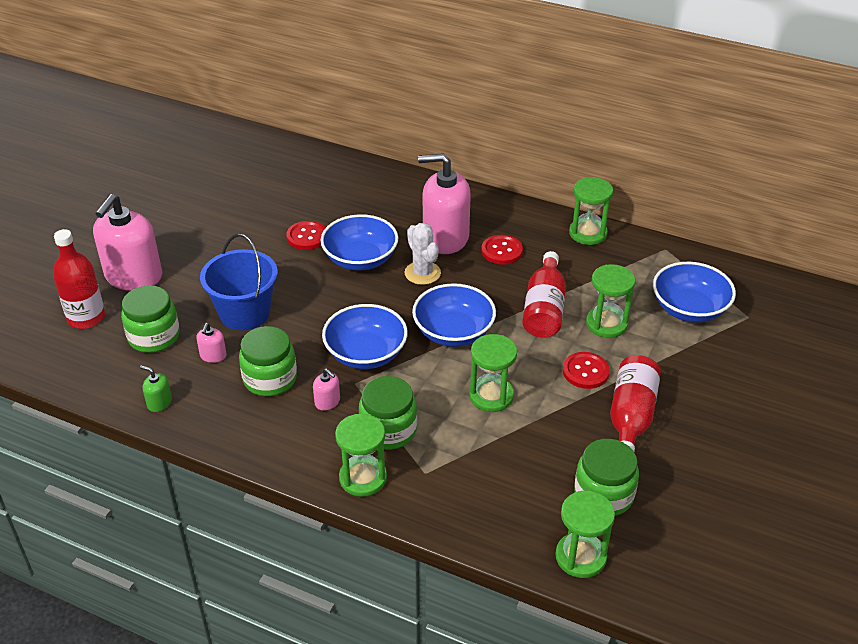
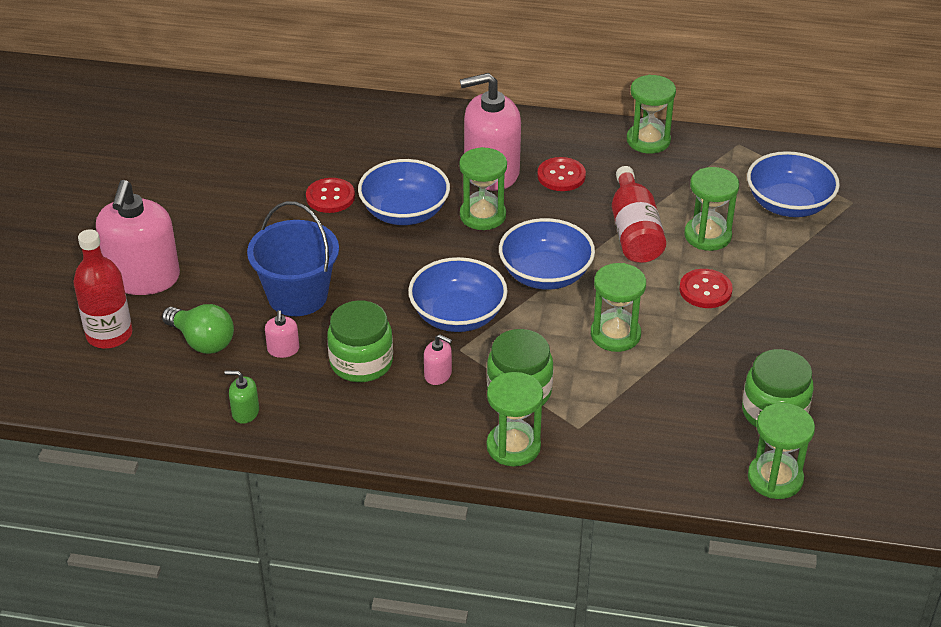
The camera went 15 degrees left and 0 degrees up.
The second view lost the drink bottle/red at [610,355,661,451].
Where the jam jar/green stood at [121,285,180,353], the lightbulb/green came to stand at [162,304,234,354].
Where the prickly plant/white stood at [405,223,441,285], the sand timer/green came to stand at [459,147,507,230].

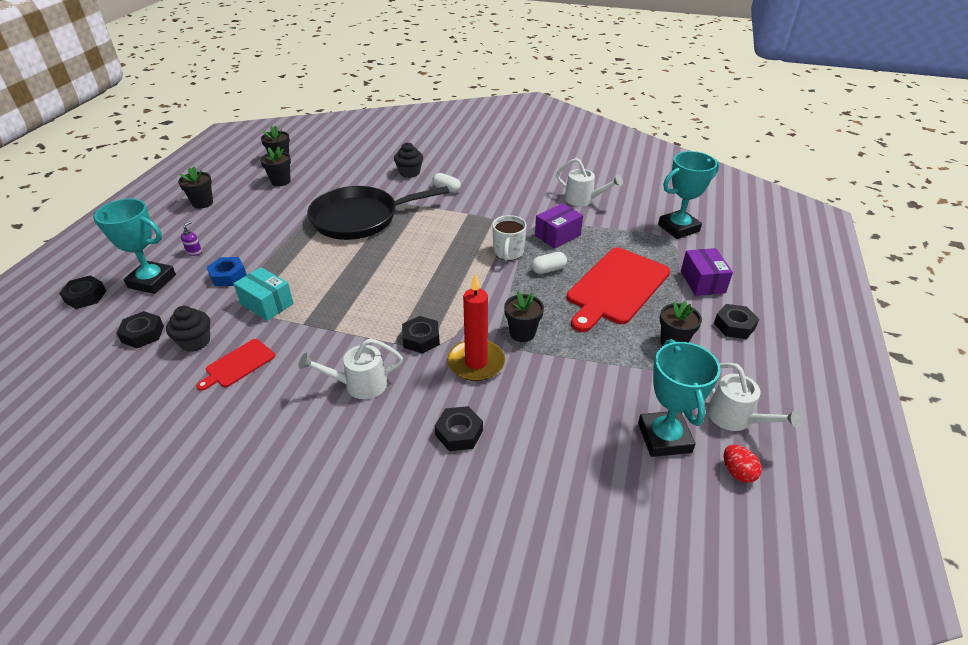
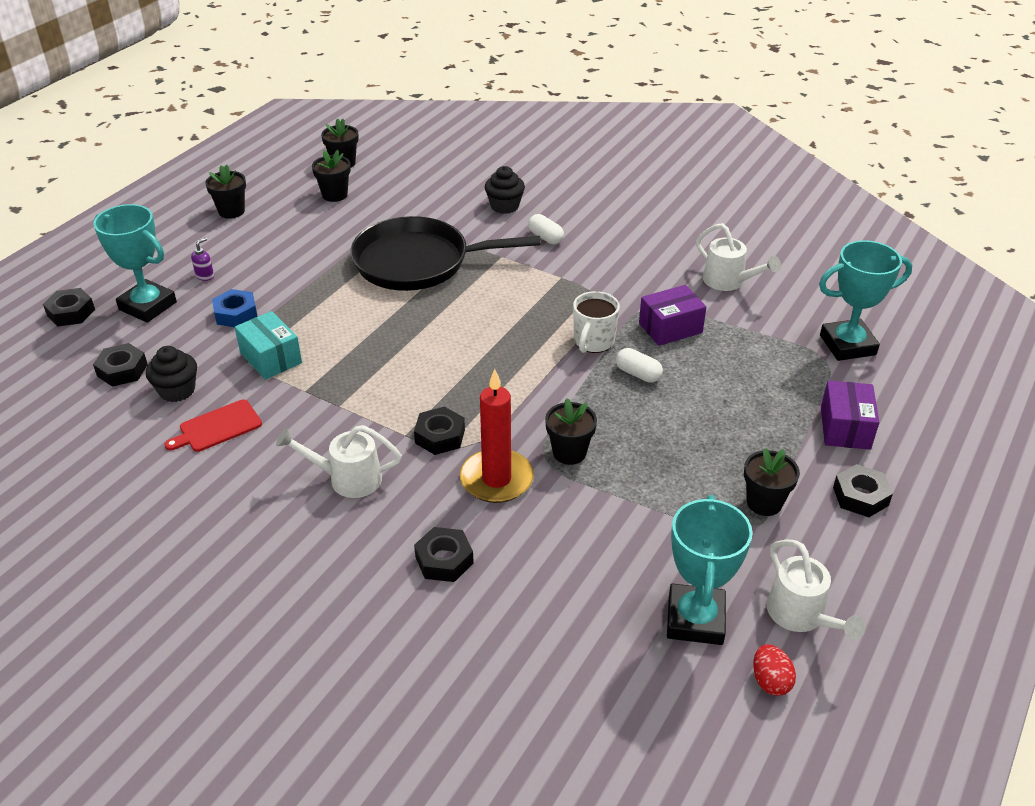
The camera went 15 degrees right and 0 degrees up.
The second view lost the chopping board/red at [567,247,670,332].
The capsule/white at [531,252,567,274] ended up facing another way, 45 degrees clockwise from before.

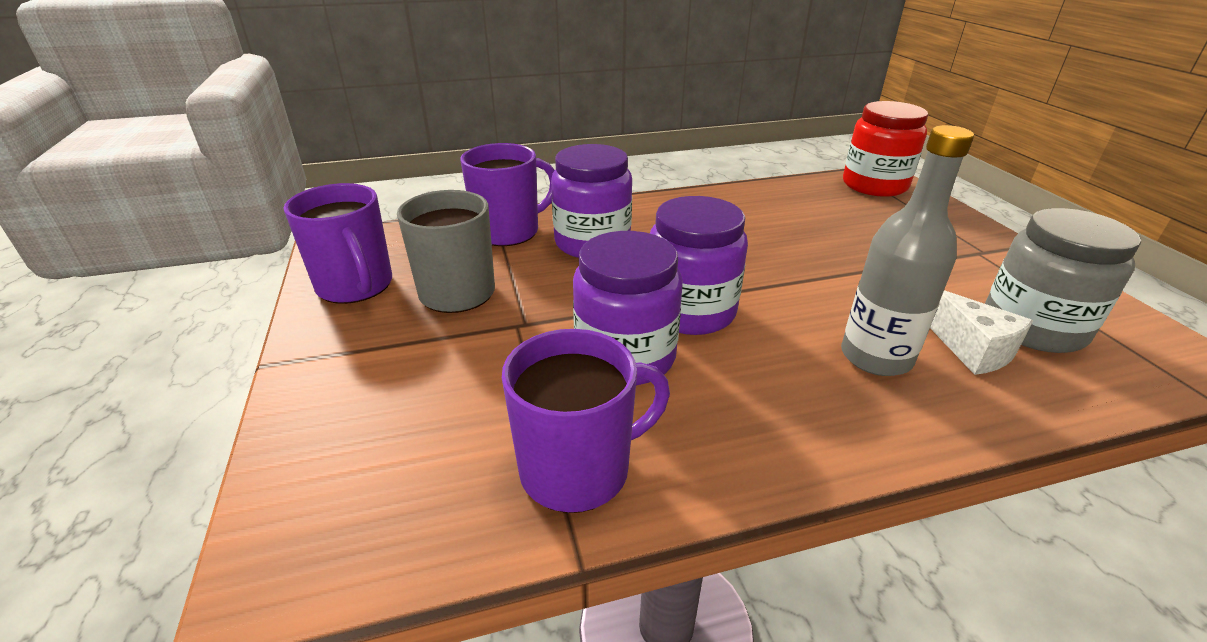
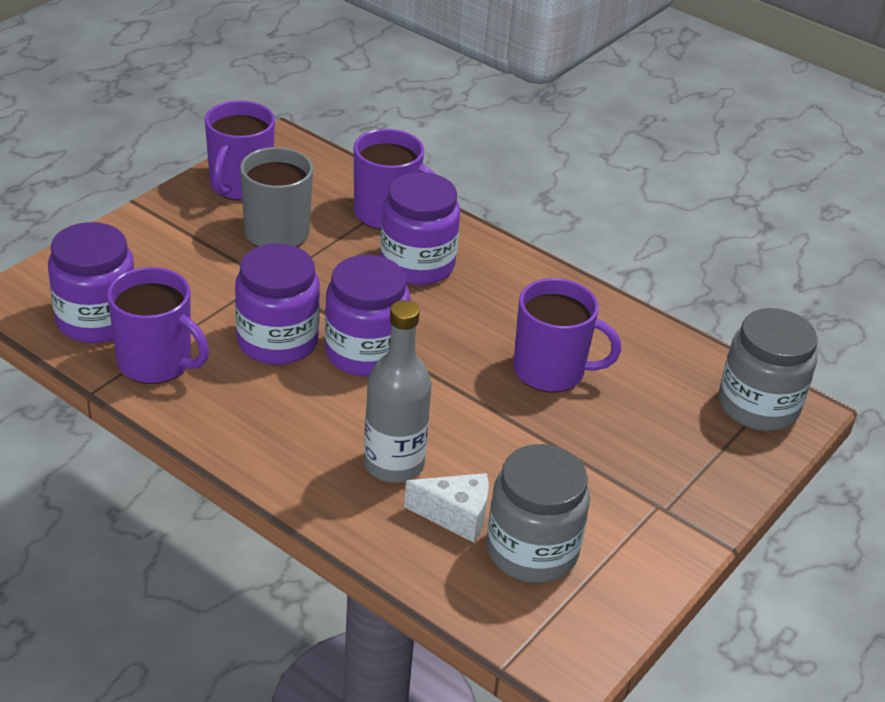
The camera went 50 degrees right and 5 degrees up.
The second view gained the jam jar/royal purple at [48,222,134,343].
The second view gained the coffee mug/royal purple at [513,278,621,393].
What was the jam jar/red at [843,101,928,197] turned into the jam jar/ash-grey at [719,308,818,431].
The cheese/white at [930,290,1033,375] ended up facing another way, 105 degrees counterclockwise from before.

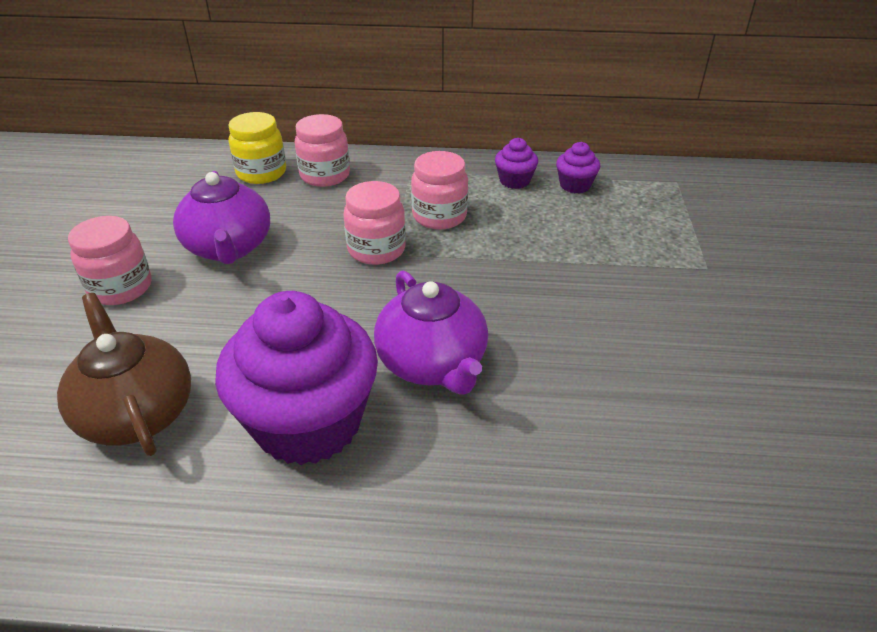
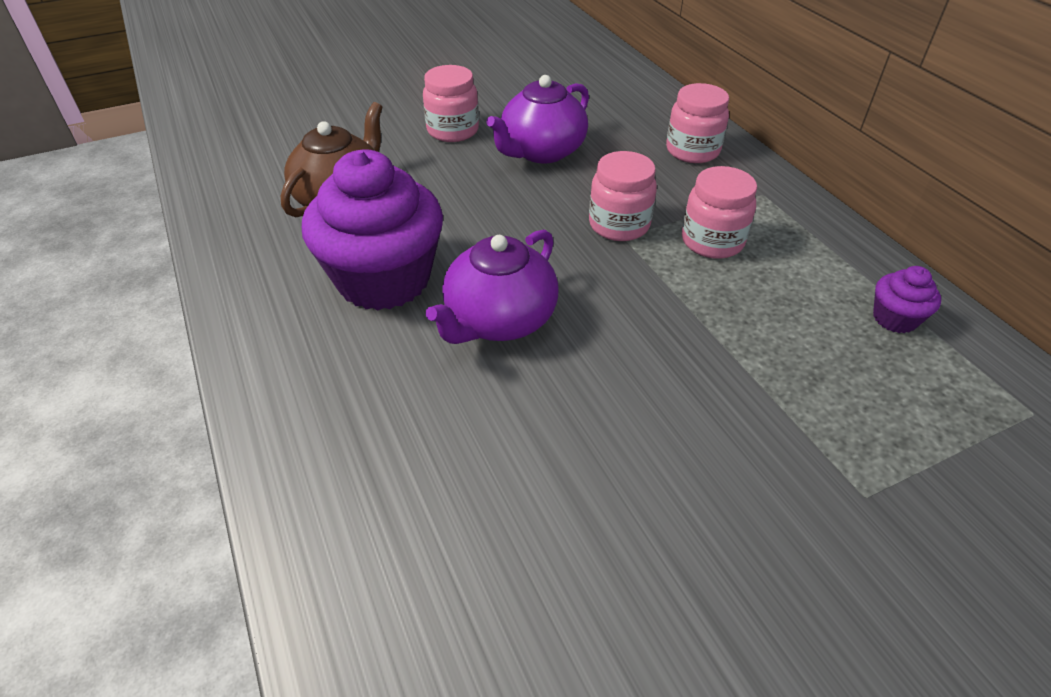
The camera went 60 degrees right and 5 degrees up.
The second view lost the jam jar/golden at [228,112,286,184].
The second view lost the cupcake/royal purple at [495,138,538,189].

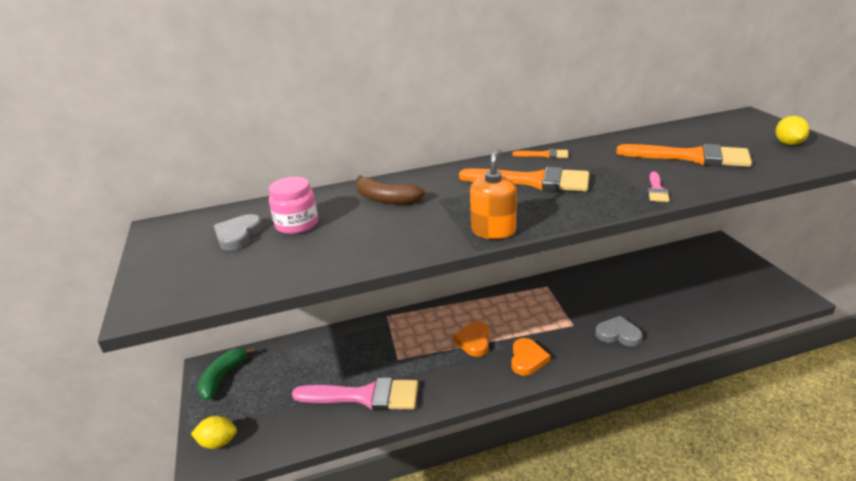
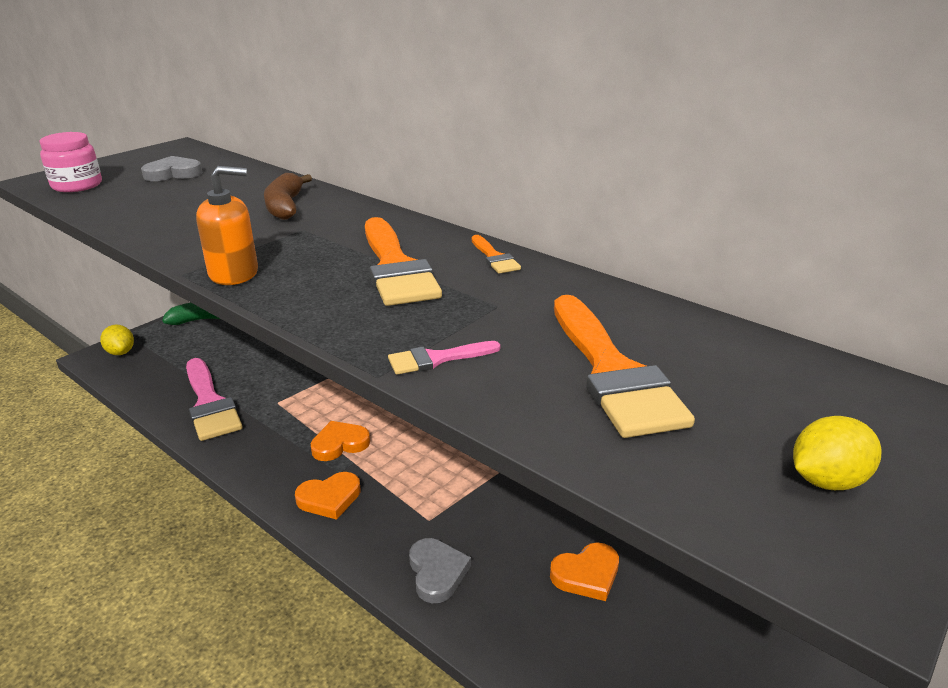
The camera went 55 degrees right and 0 degrees up.
The second view gained the heart/orange-coloured at [550,542,619,601].
The jam jar/pink ended up elsewhere, having gone from [269,177,318,234] to [40,132,102,192].

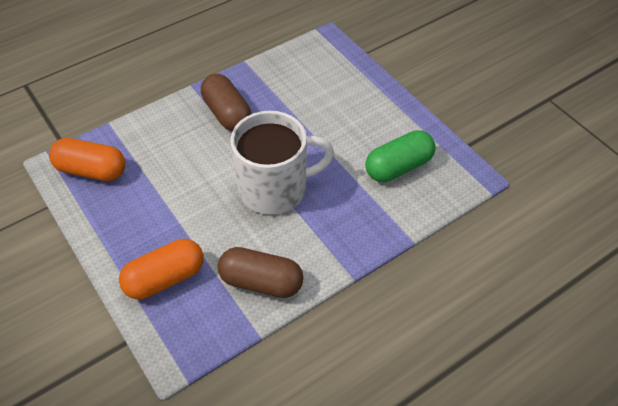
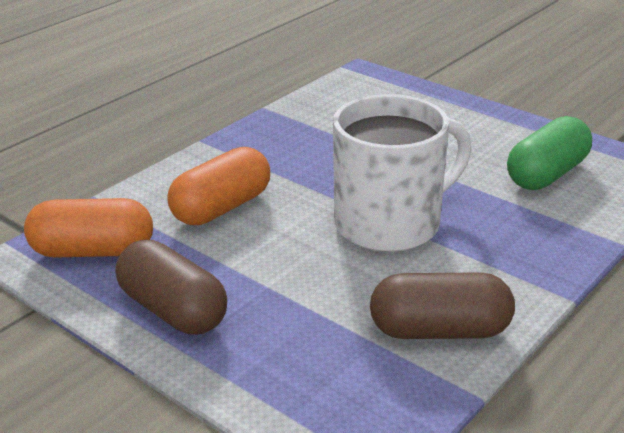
The camera went 15 degrees left and 20 degrees down.
The capsule/orange-coloured ended up elsewhere, having gone from [119,239,204,299] to [167,147,270,225].
The capsule/russet ended up elsewhere, having gone from [201,74,251,131] to [115,240,227,335].

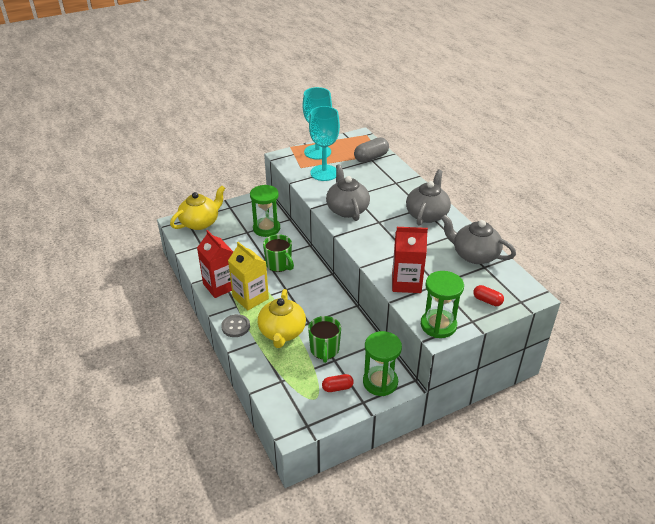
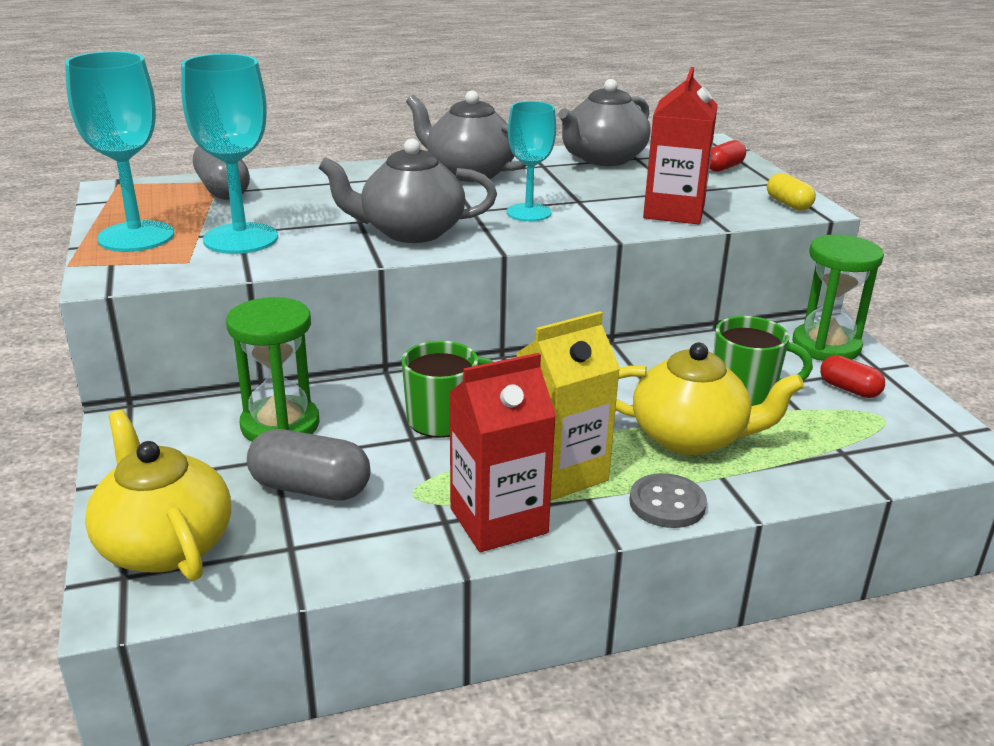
The camera went 80 degrees left and 10 degrees down.
The second view gained the capsule/ash-grey at [247,429,371,500].
The second view gained the chalice/aqua at [507,101,556,221].
Where the sand timer/green stood at [421,271,464,338], the capsule/golden came to stand at [767,173,816,211].
The capsule/red at [322,374,354,392] ended up facing another way, 45 degrees counterclockwise from before.

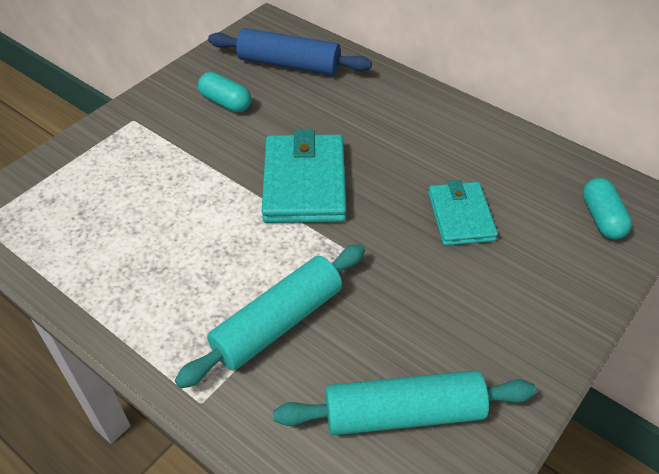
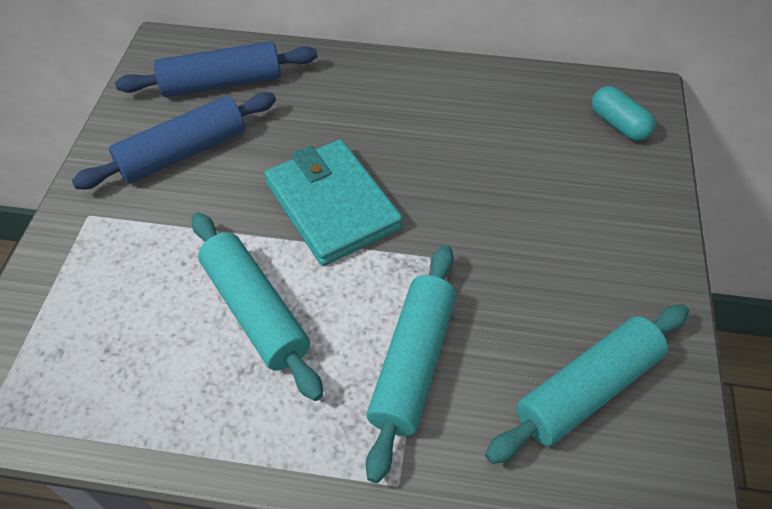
The camera went 30 degrees left and 5 degrees up.
The second view lost the wallet/aqua at [428,180,498,246].
The second view gained the rolling pin/aqua at [192,212,323,401].
Where the capsule/aqua stood at [198,72,251,112], the rolling pin/royal blue came to stand at [72,92,276,189].

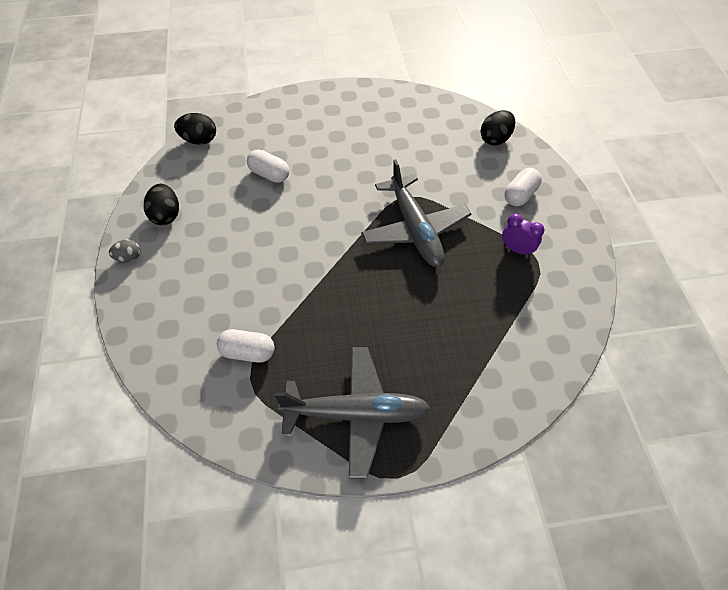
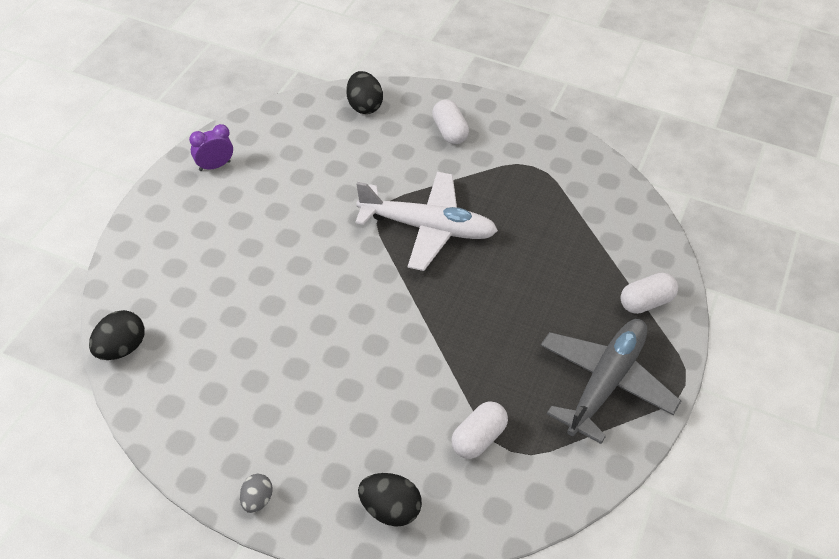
The camera went 60 degrees left and 5 degrees down.
The egg shape/ebony ended up elsewhere, having gone from [144,184,179,225] to [358,473,422,527].
The capsule/white ended up elsewhere, having gone from [247,149,289,183] to [620,273,678,314].
The alarm clock/royal purple ended up elsewhere, having gone from [502,213,545,256] to [189,124,233,171].
What was the plane/ash-grey at [361,159,471,267] turned into the plane/white at [355,172,498,271].

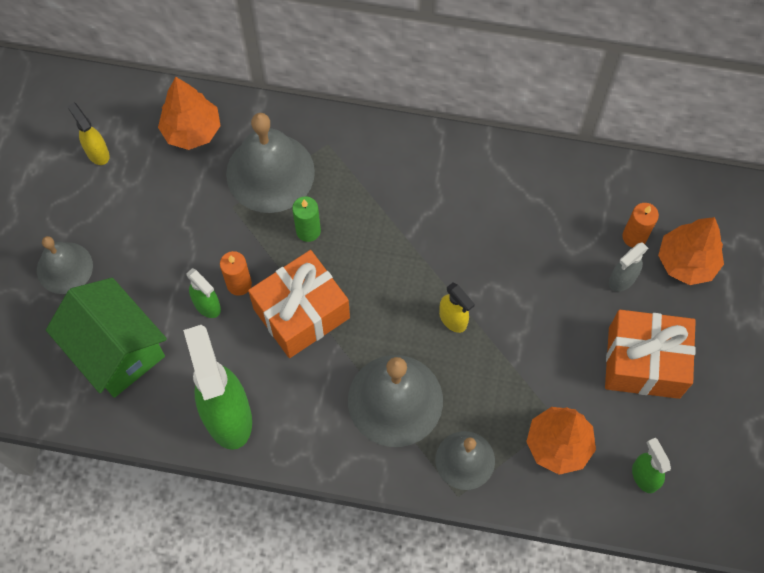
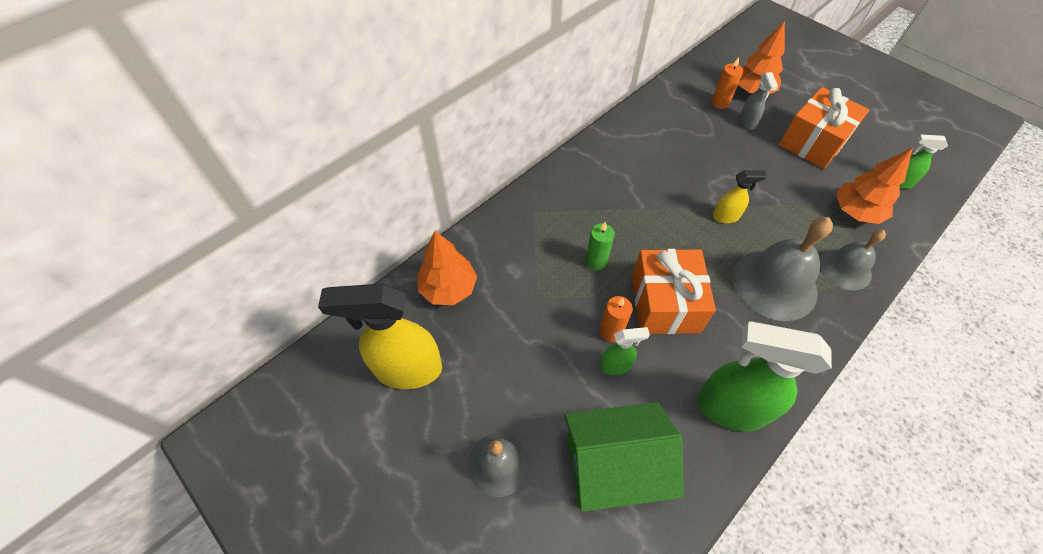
The camera went 55 degrees left and 10 degrees down.
The second view lost the hand bell/ash-grey at [226,113,315,213].
The size of the sprayer/golden at [67,103,110,165] changed by a factor of 2.05.

